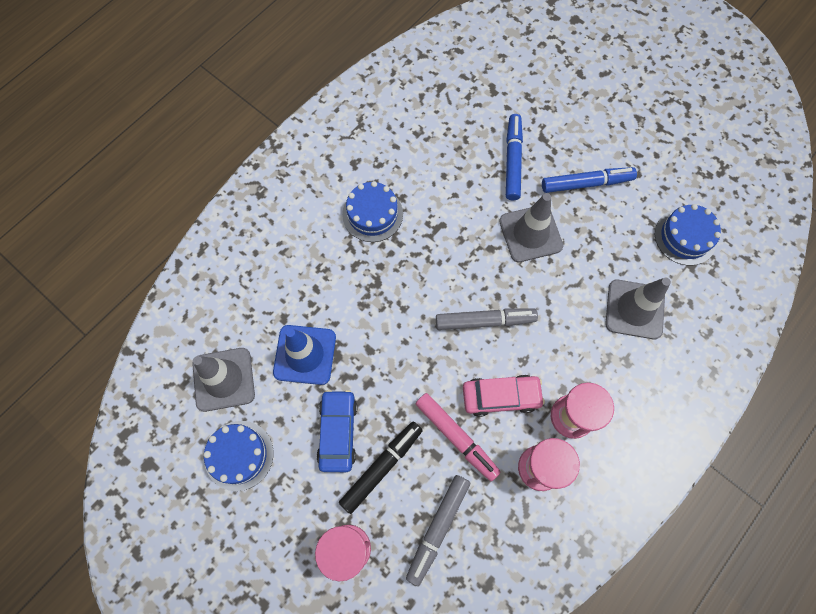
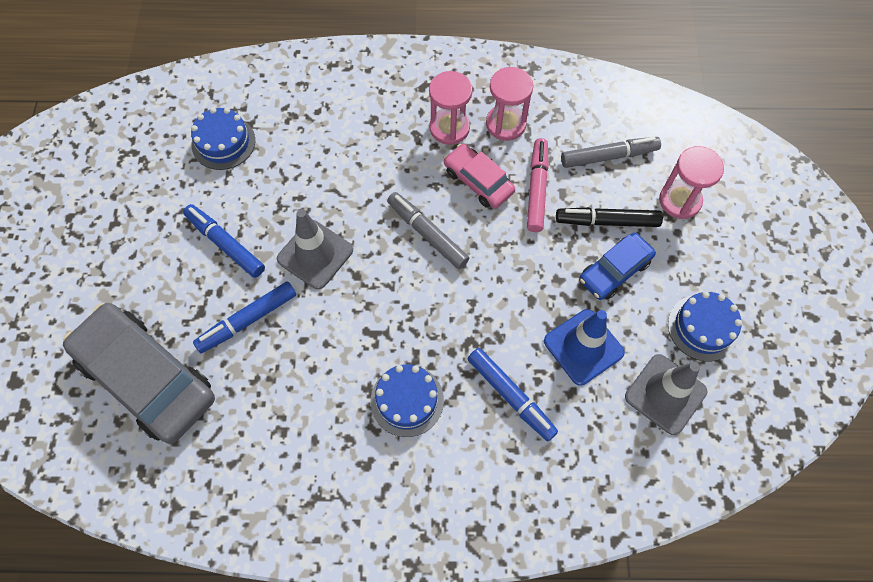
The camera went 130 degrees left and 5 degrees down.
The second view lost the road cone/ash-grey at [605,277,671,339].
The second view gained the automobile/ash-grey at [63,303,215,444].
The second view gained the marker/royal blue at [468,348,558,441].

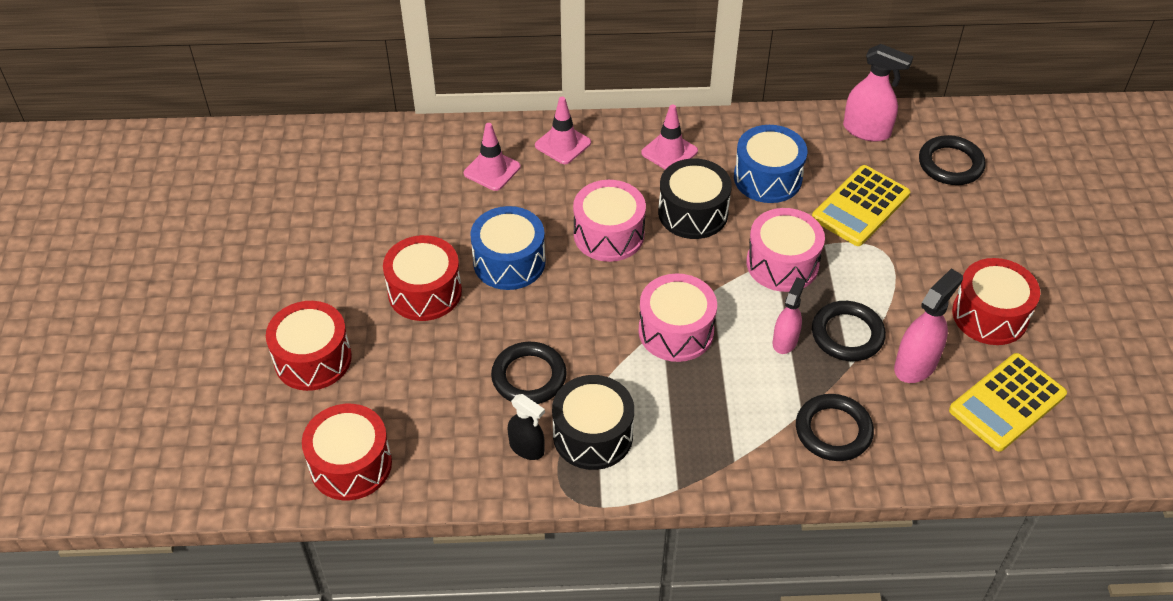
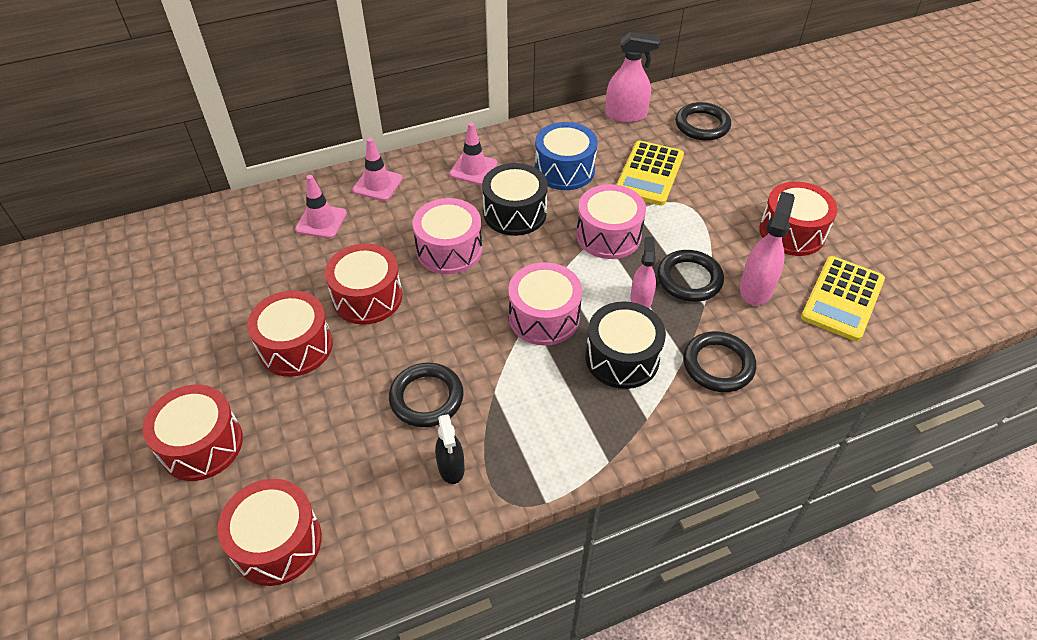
The camera went 20 degrees left and 0 degrees up.
The drum/ebony ended up elsewhere, having gone from [552,375,634,470] to [586,301,666,389].
What was the drum/royal blue at [470,206,546,290] turned into the drum/red at [325,243,402,325].
The sprayer/ebony at [507,394,545,460] ended up facing another way, 60 degrees clockwise from before.

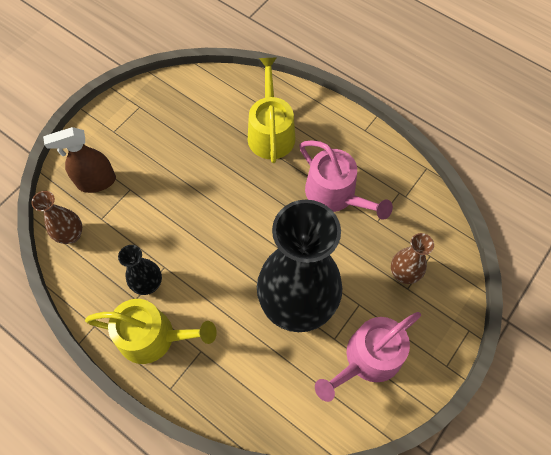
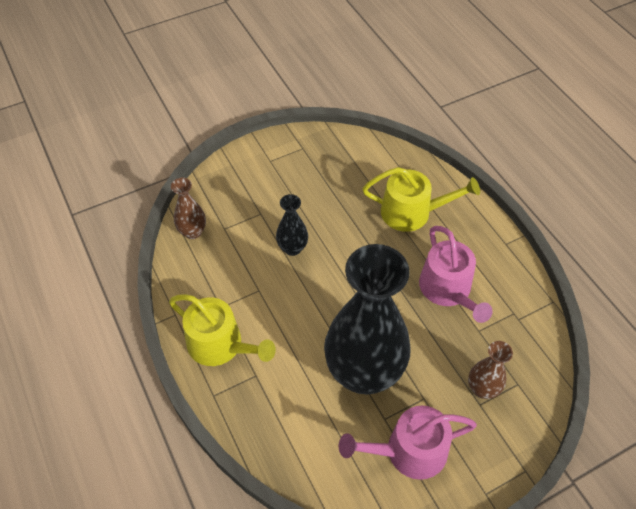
The camera went 25 degrees right and 10 degrees down.
The second view lost the sprayer/russet at [43,127,116,193].
The flower vase/ebony ended up elsewhere, having gone from [118,245,162,295] to [276,194,308,256].
The watering pot/golden at [248,57,295,163] ended up facing another way, 75 degrees clockwise from before.

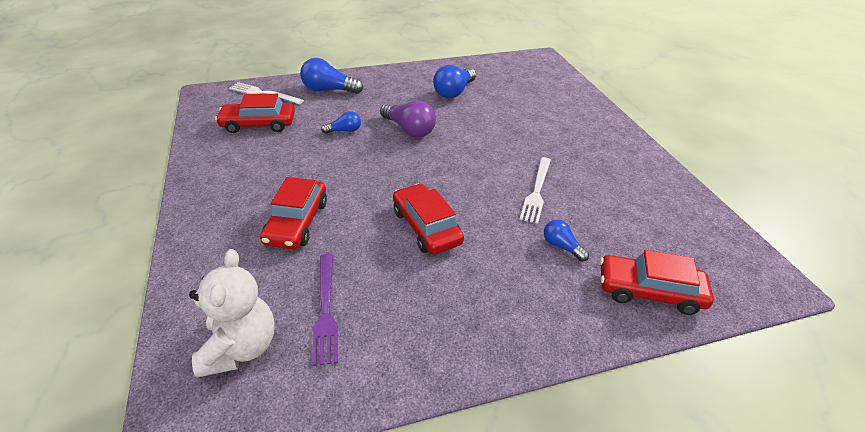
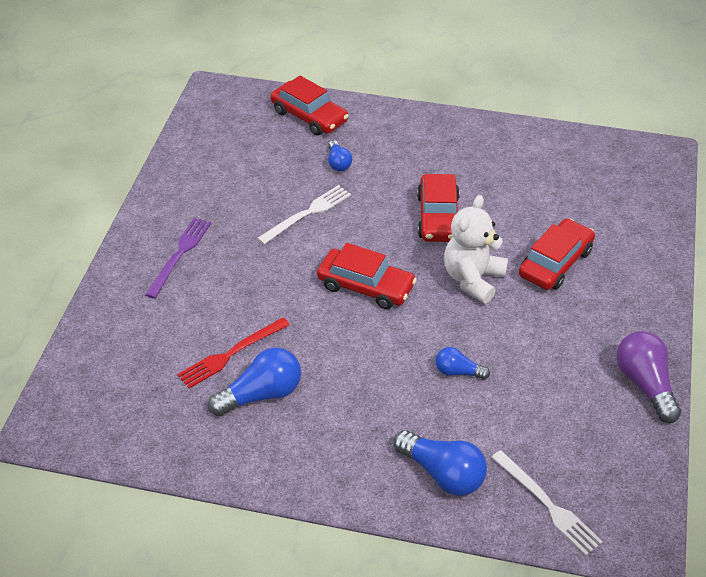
The camera went 150 degrees left and 5 degrees up.
The second view gained the table fork/red at [177,317,290,389].
The stuffed bear/white ended up elsewhere, having gone from [189,249,275,378] to [444,195,508,304].
The automobile/red ended up elsewhere, having gone from [215,94,295,133] to [317,243,417,309].
The table fork/royal purple ended up elsewhere, having gone from [312,254,338,366] to [145,218,211,299].
The lightbulb/royal purple ended up elsewhere, having gone from [380,100,436,138] to [617,331,681,423].

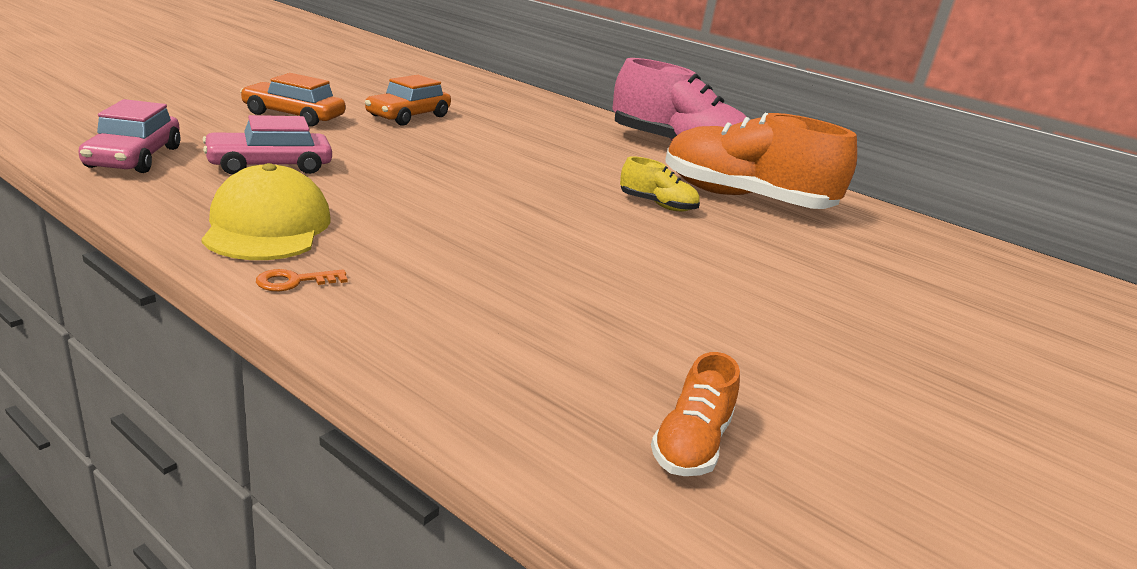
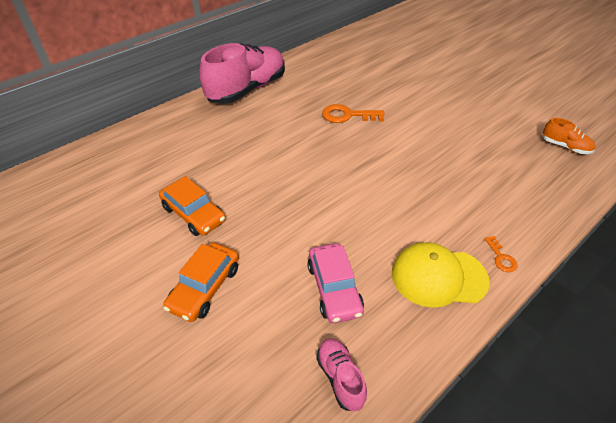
The camera went 75 degrees left and 20 degrees up.
The second view lost the shoe/orange-coloured at [666,113,857,209].
Where the automobile/pink stood at [78,99,180,173], the shoe/pink came to stand at [316,338,367,412].
Where the shoe/golden stood at [620,156,700,212], the door key/orange-coloured came to stand at [322,104,385,123].

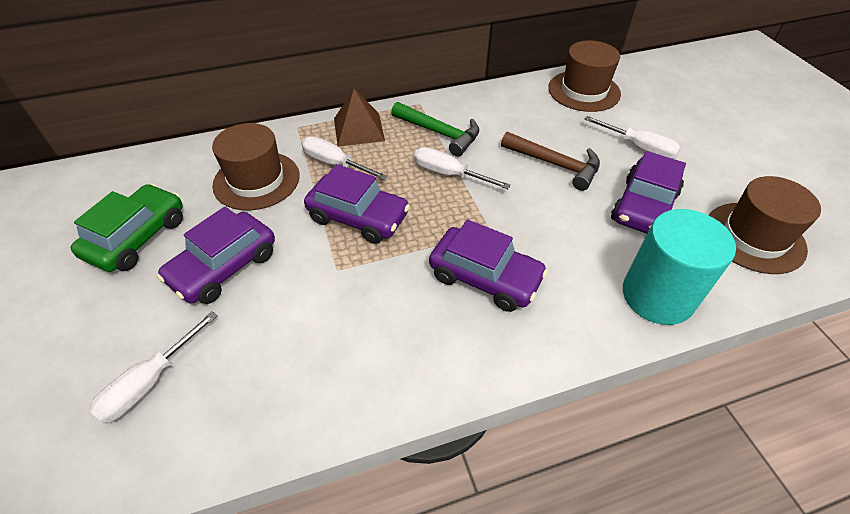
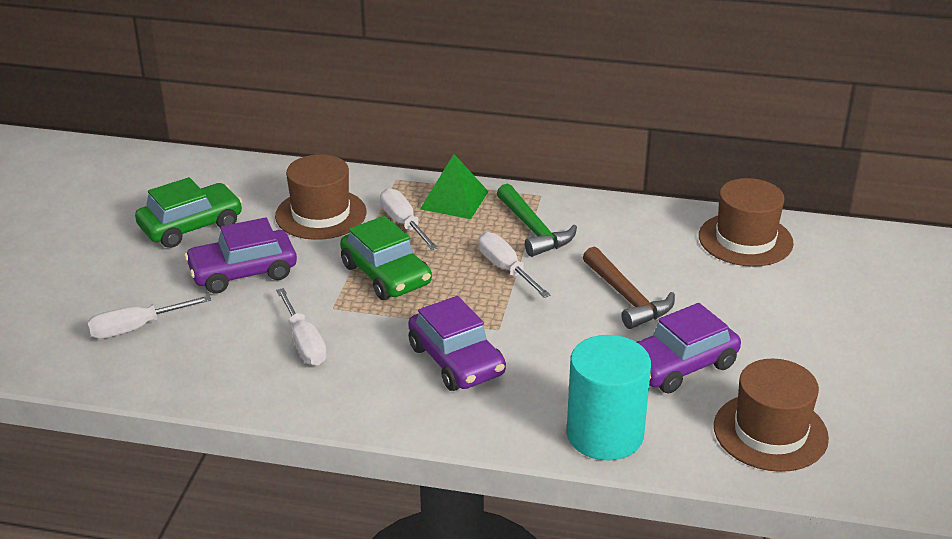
The camera went 30 degrees right and 15 degrees down.
The hand screwdriver/white ended up elsewhere, having gone from [584,116,681,159] to [276,288,327,365].
What was the automobile/royal purple at [304,164,410,244] turned into the automobile/green at [340,216,432,300].
What was the pyramid/russet at [334,89,385,147] turned into the pyramid/green at [420,154,489,219].

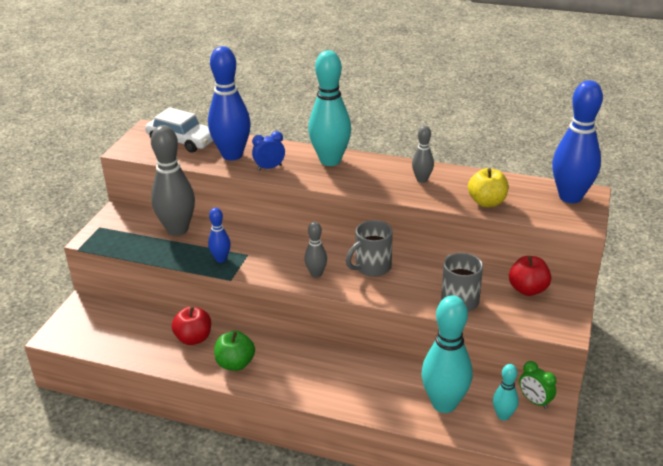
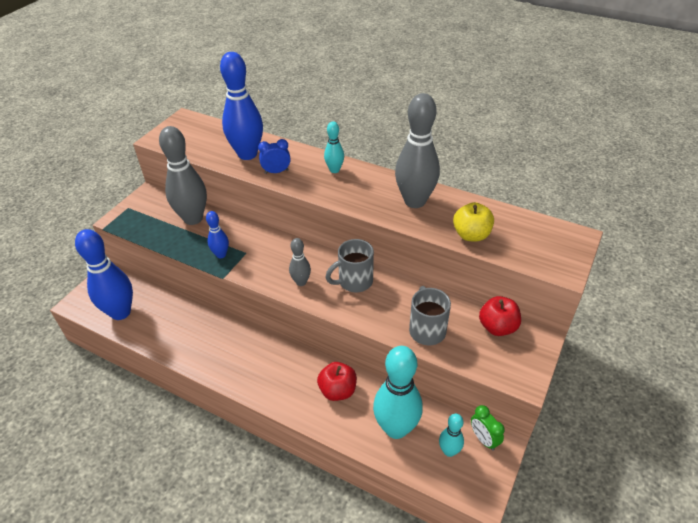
The camera went 10 degrees right and 10 degrees up.
The second view lost the automobile/white at [145,107,213,153].
The second view lost the apple fruit/green at [214,331,255,371].
The apple fruit/red ended up elsewhere, having gone from [172,306,211,345] to [317,362,357,401].
The skittle/royal blue ended up elsewhere, having gone from [552,80,603,203] to [75,229,133,320].
The size of the skittle/aqua at [308,50,351,166] changed by a factor of 0.50.
The size of the skittle/ash-grey at [412,126,434,183] changed by a factor of 2.01.

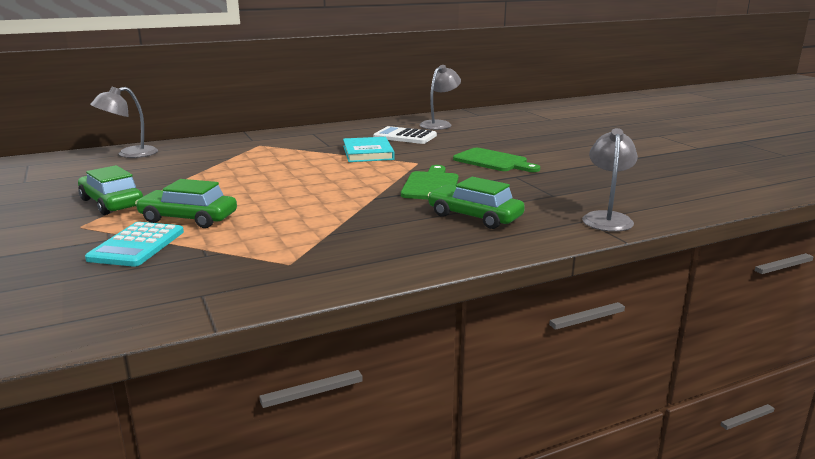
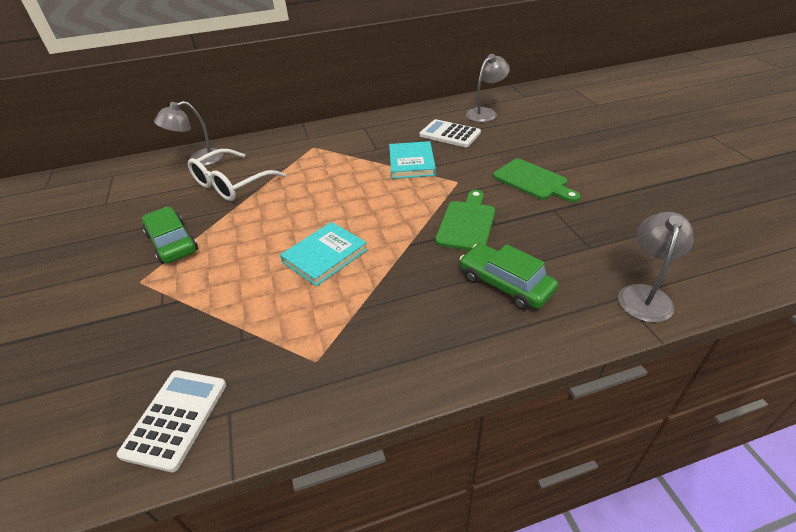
The camera went 10 degrees right and 20 degrees up.
The second view lost the pocket calculator/aqua at [85,222,184,267].
The second view lost the automobile/green at [135,179,237,228].
The second view gained the pocket calculator/white at [117,370,226,472].
The second view gained the glasses/white at [188,149,286,201].
The second view gained the hardcover/aqua at [280,222,368,286].

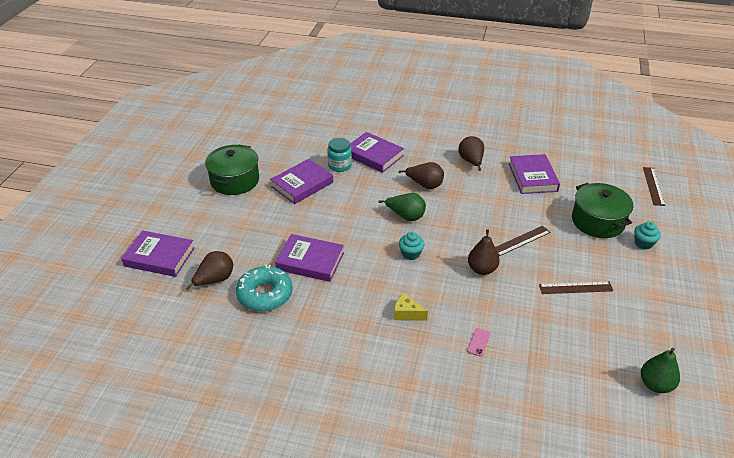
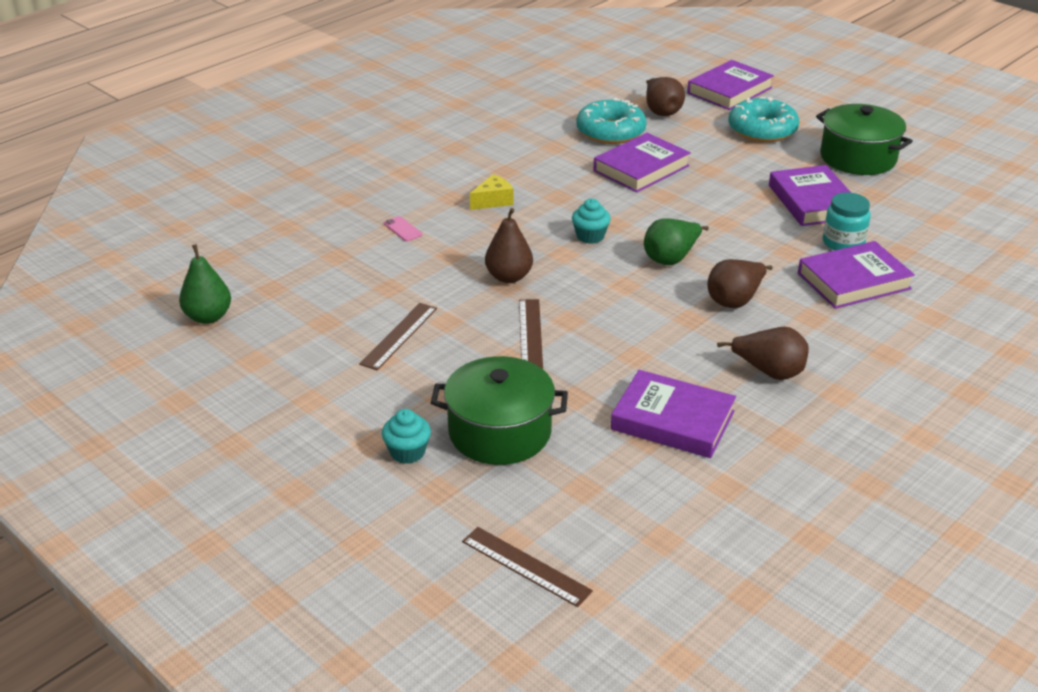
The camera went 120 degrees right and 5 degrees down.
The second view gained the doughnut/aqua at [729,97,799,142].

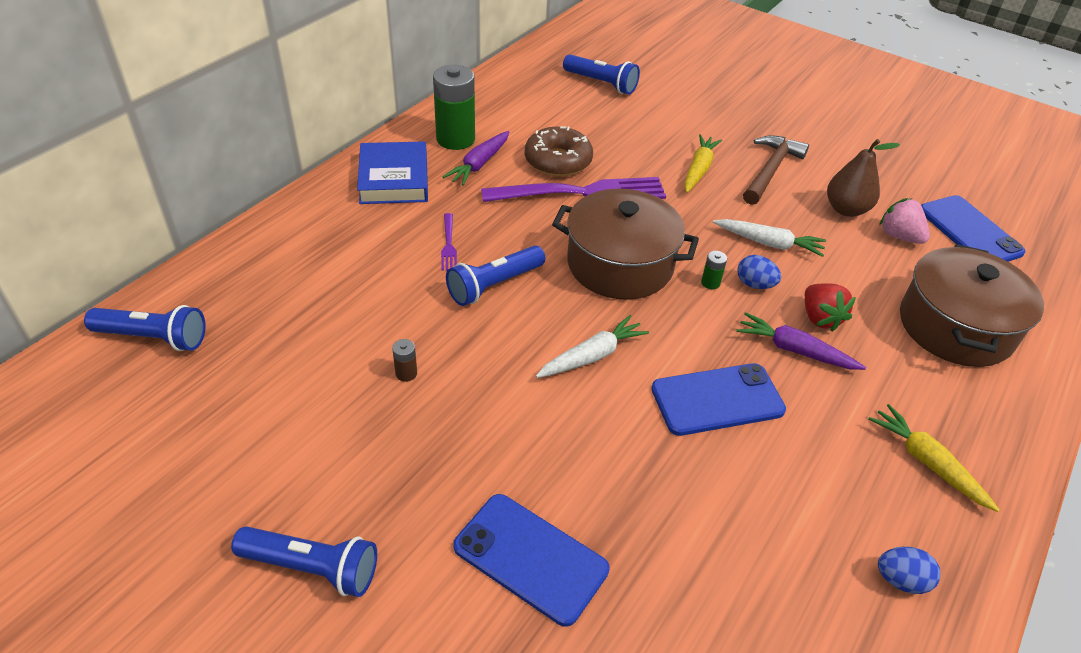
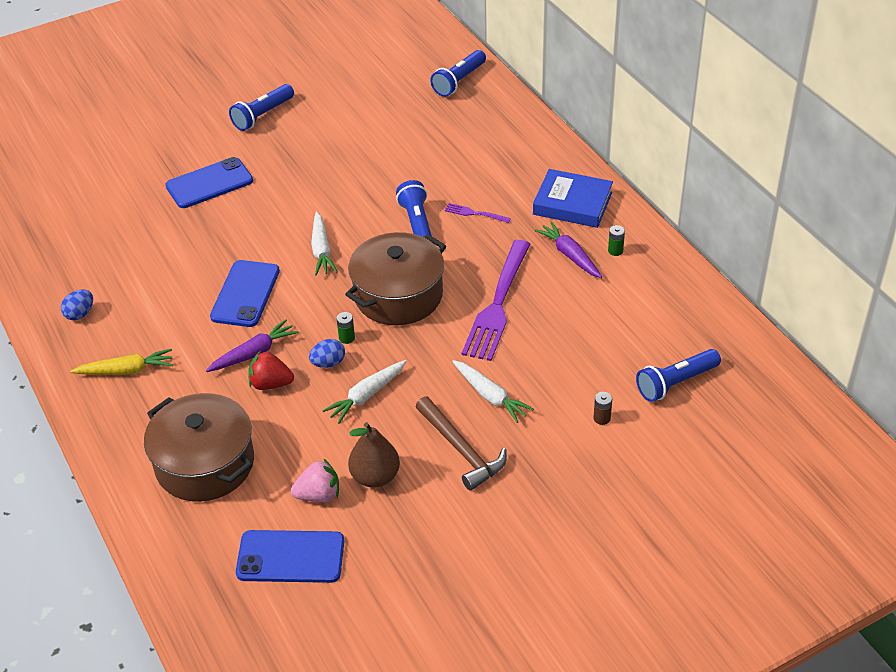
The camera went 120 degrees right and 0 degrees up.
The second view lost the doughnut/russet at [525,126,593,177].
The battery/russet ended up elsewhere, having gone from [392,339,417,382] to [593,392,612,425].
What was the carrot/golden at [684,134,722,193] turned into the carrot/white at [452,360,534,423].
The size of the battery/green at [433,65,475,150] changed by a factor of 0.41.

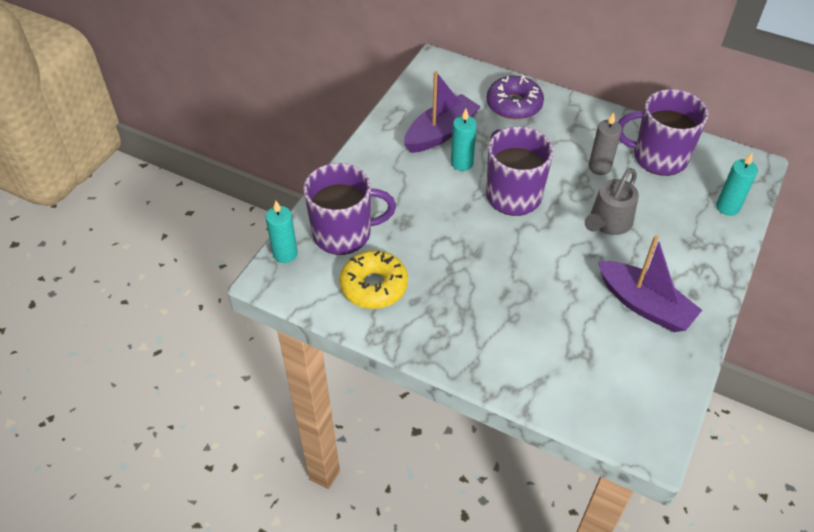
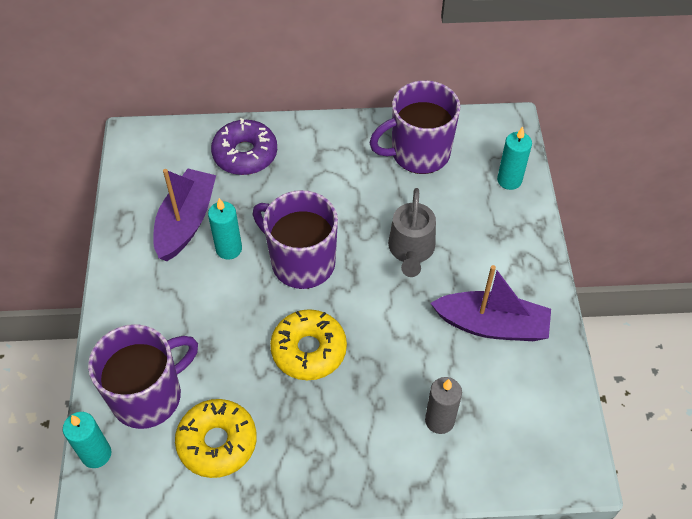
The camera went 30 degrees left and 5 degrees up.
The second view gained the doughnut/golden at [270,309,347,380].
The wax candle/ash-grey ended up elsewhere, having gone from [589,112,622,175] to [425,377,462,434].

